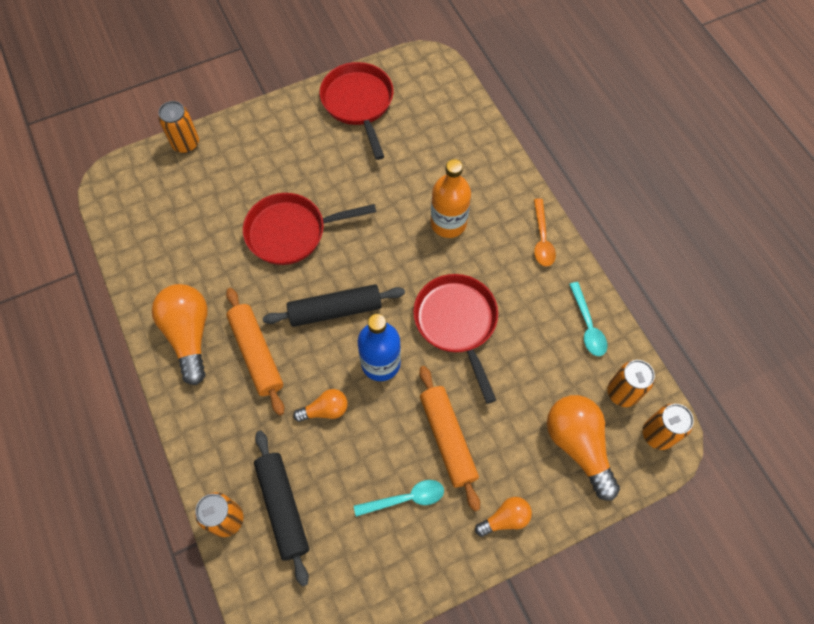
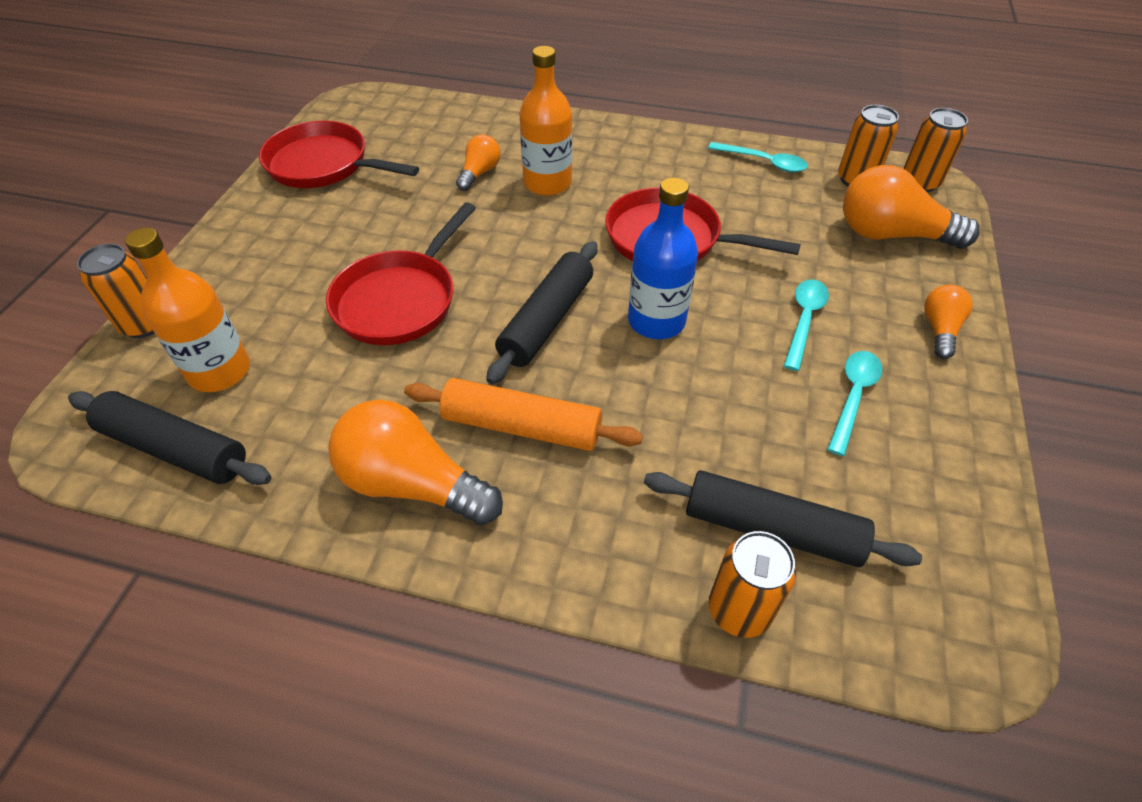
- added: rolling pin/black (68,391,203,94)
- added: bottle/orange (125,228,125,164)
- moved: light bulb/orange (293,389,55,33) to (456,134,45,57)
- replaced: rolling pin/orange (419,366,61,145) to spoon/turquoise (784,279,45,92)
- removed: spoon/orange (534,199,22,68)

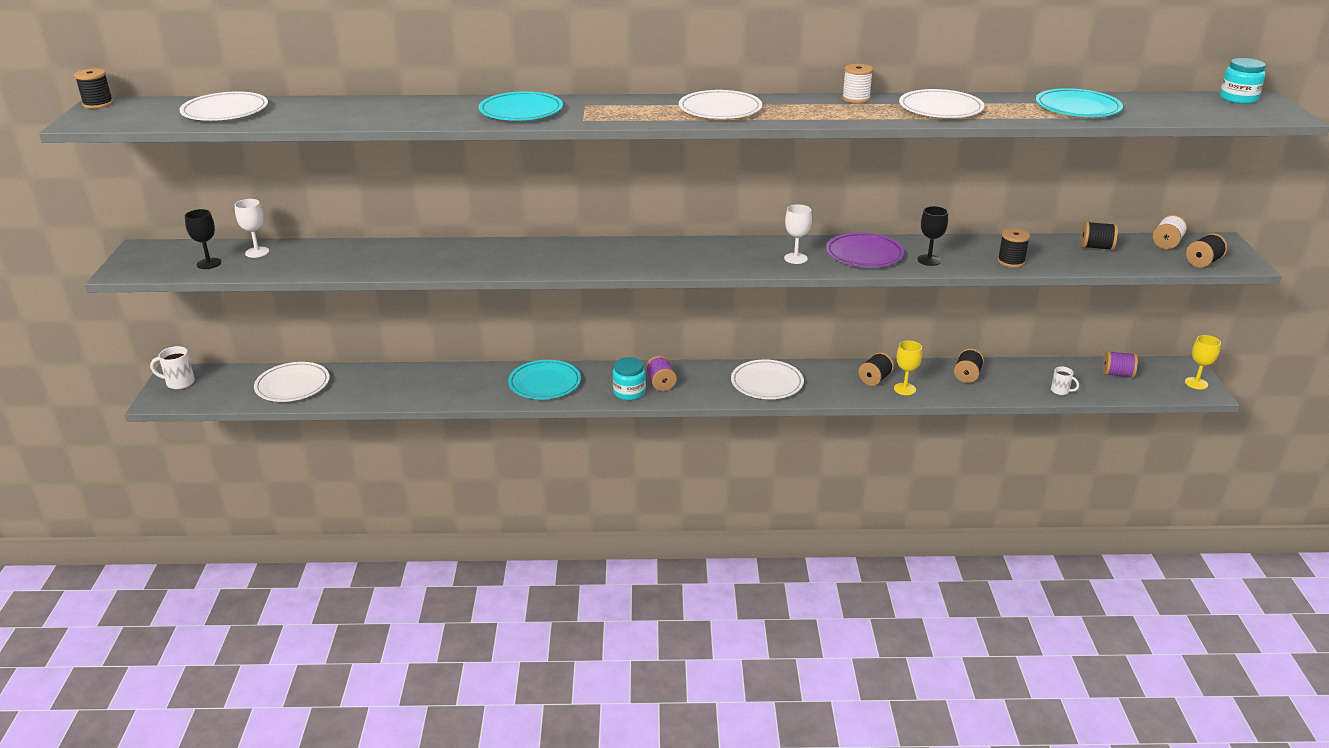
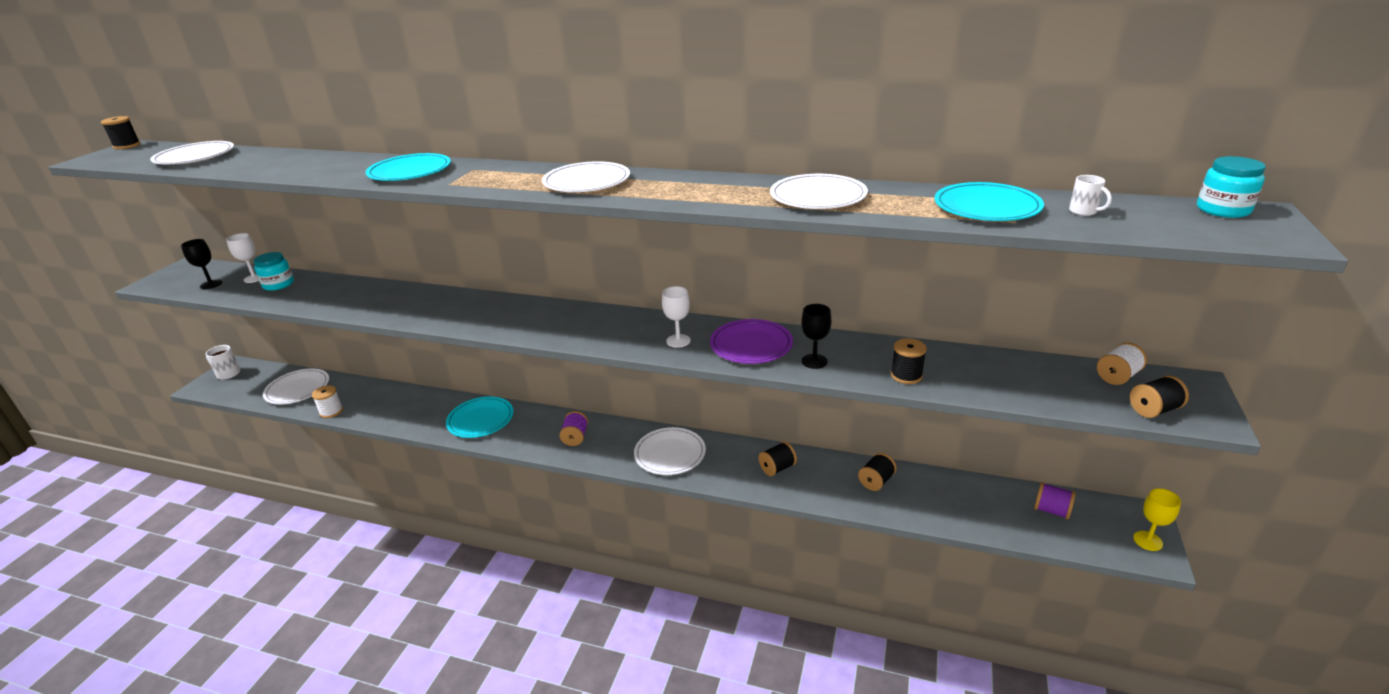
- moved: jar/turquoise (613,357,33,43) to (253,252,41,39)
- moved: spool/white (842,64,31,39) to (312,385,31,33)
- moved: mug/white (1051,367,28,28) to (1069,175,43,41)
- removed: goblet/yellow (894,340,28,55)
- removed: spool/black (1081,221,37,29)

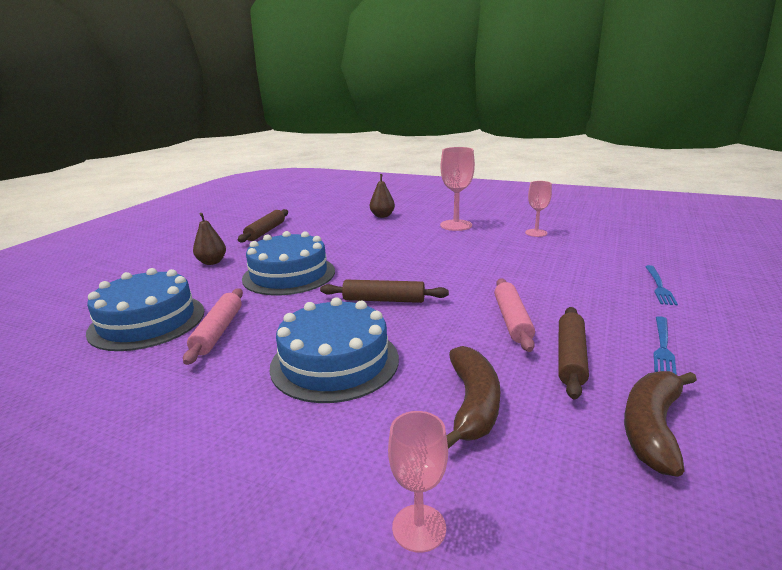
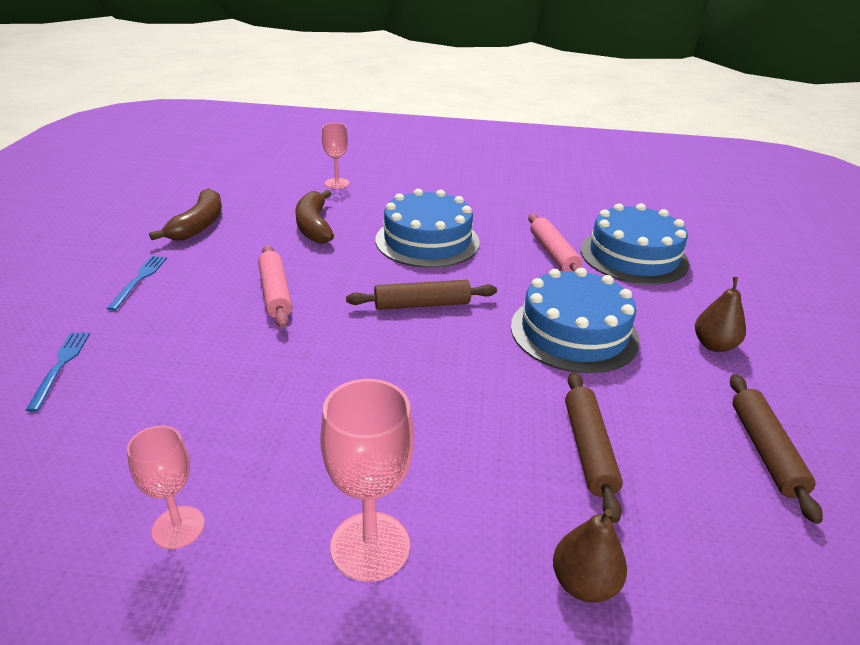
- moved: rolling pin/brown (558,307,31,92) to (565,372,58,151)

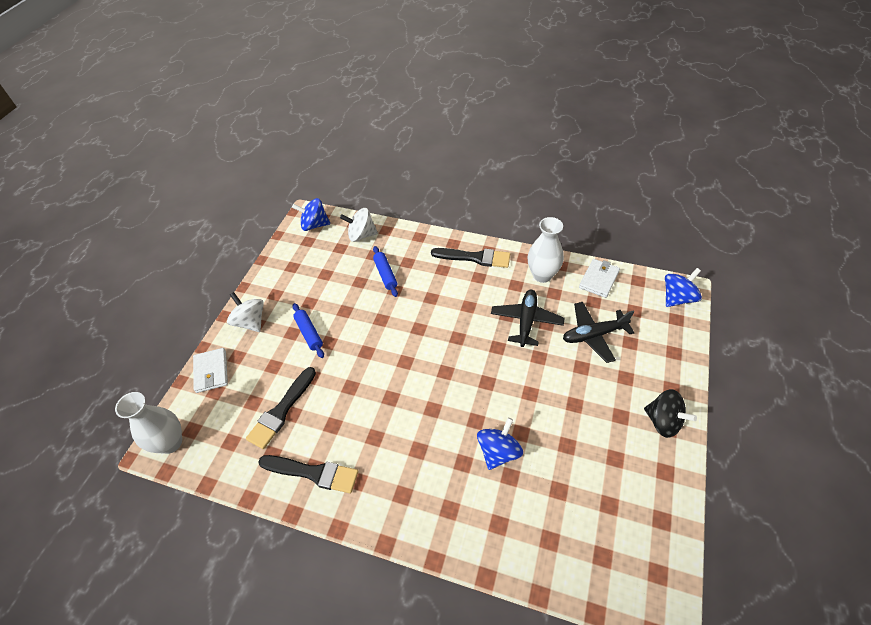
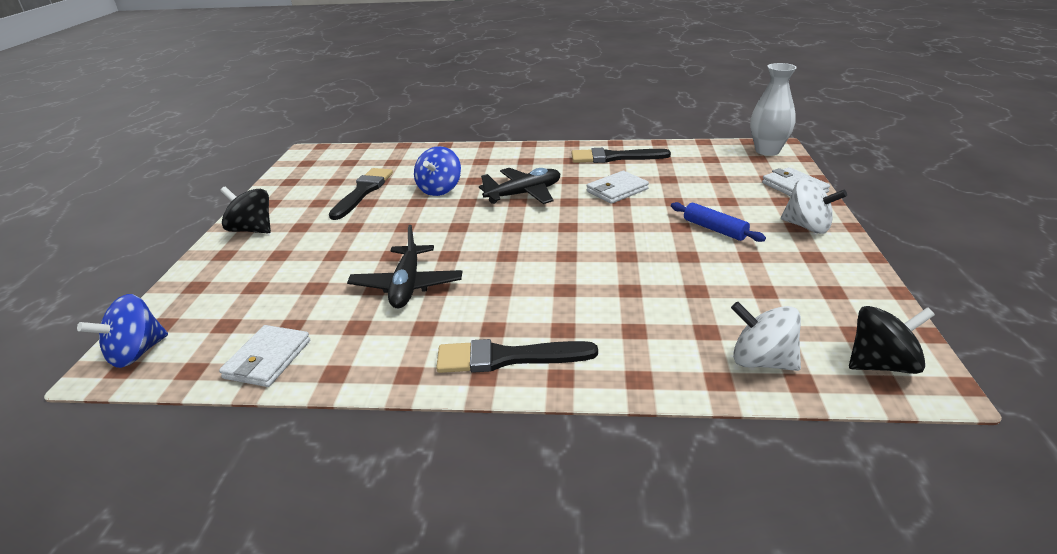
- moved: brush/black (246,367,70,82) to (329,168,64,52)
- moved: plane/black (563,302,71,61) to (479,168,81,36)
- added: wallet/white (587,171,62,33)
- turned: spinning top/white (340,208,38,34) = (731,302,70,69) 135 degrees counterclockwise
- recoloured: spinning top/blue (292,198,38,33) to spinning top/black (849,306,86,68)
- removed: rolling pin/blue (373,246,25,51)
- removed: vase/white (528,217,36,66)

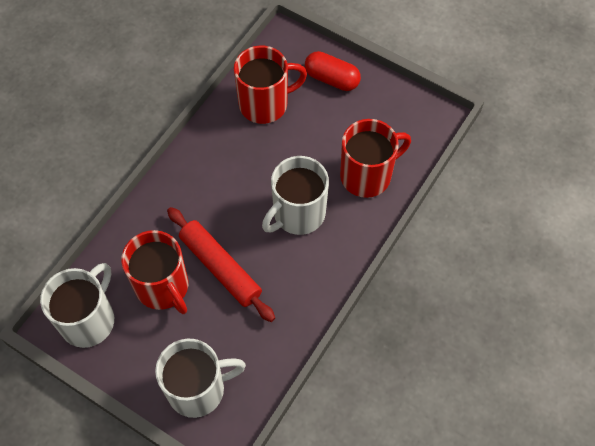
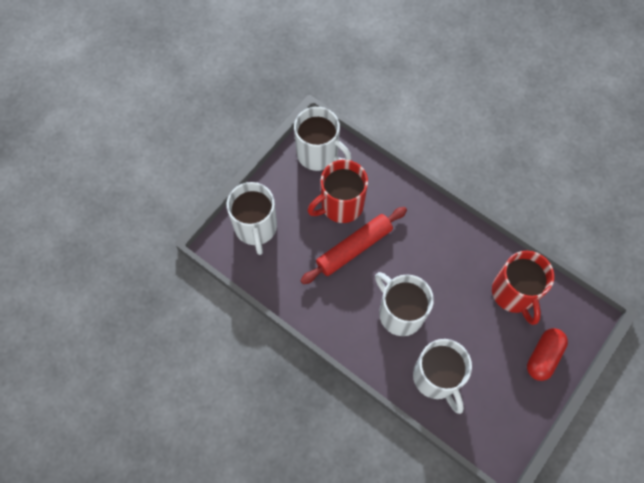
- recoloured: mug/red (340,119,71,79) to mug/white (413,339,59,75)

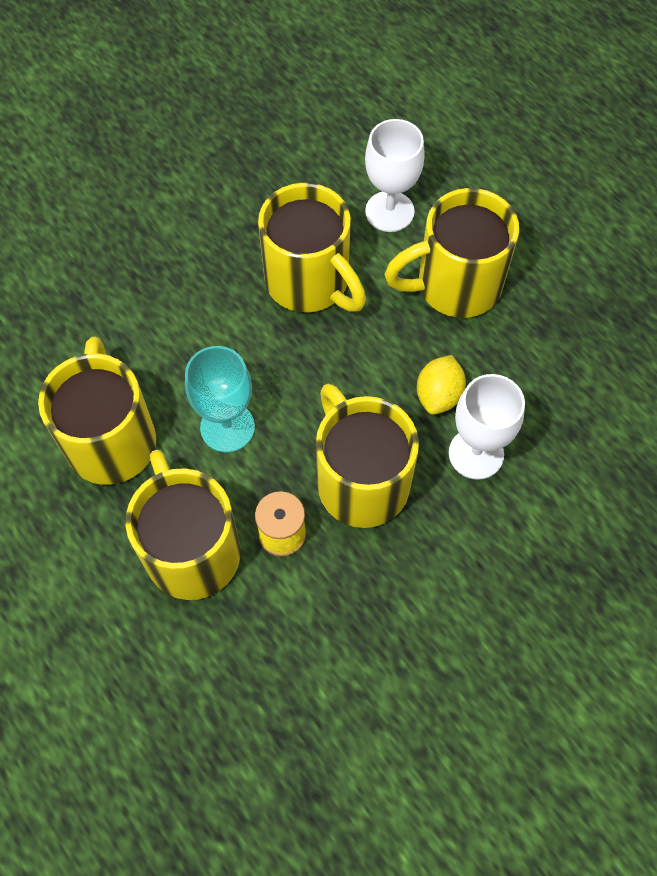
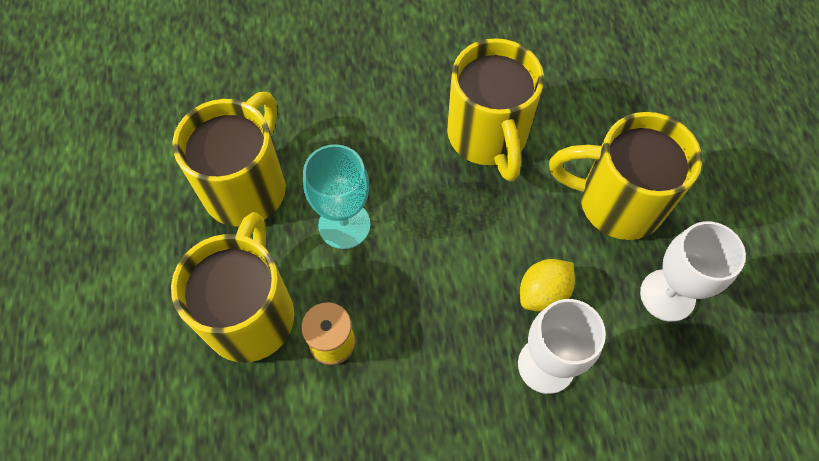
- moved: goblet/white (365,119,60,113) to (640,221,106,101)
- removed: mug/yellow (316,384,103,144)

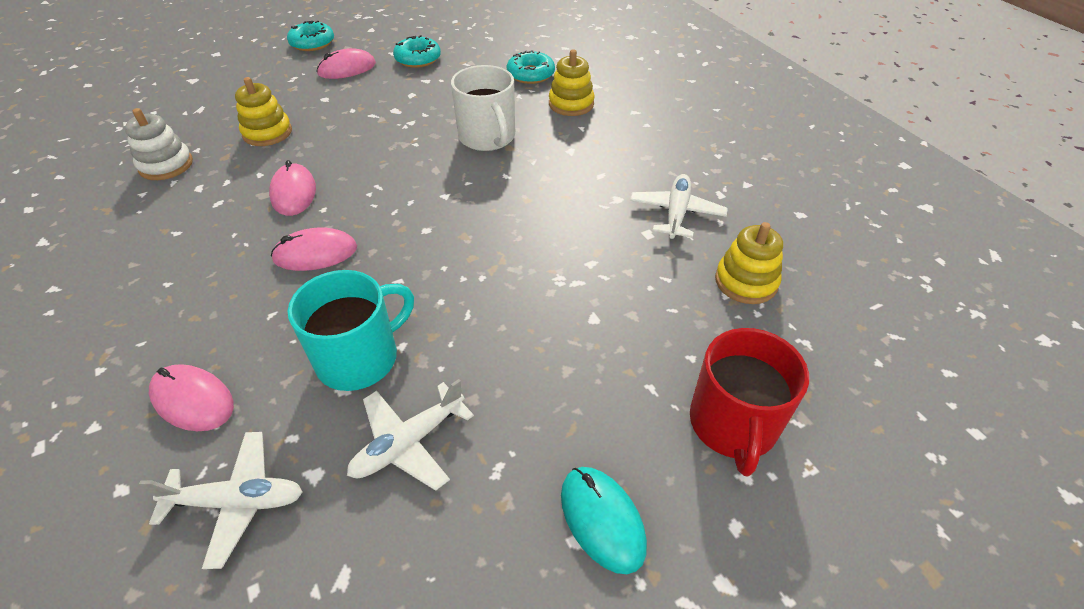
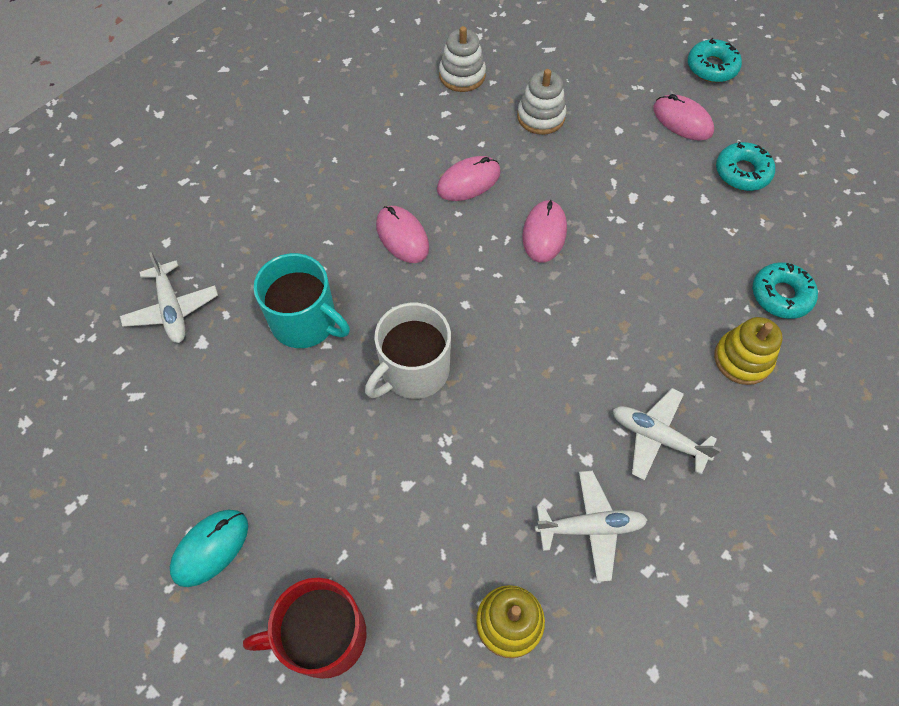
- moved: mug/white (451,65,64,86) to (365,303,86,96)
- recoloured: stacking toy/yellow (235,77,57,69) to stacking toy/white (517,69,49,66)
- moved: mouse/pink (149,364,85,67) to (522,200,45,63)
- moved: plane/white (347,379,127,112) to (613,388,108,92)

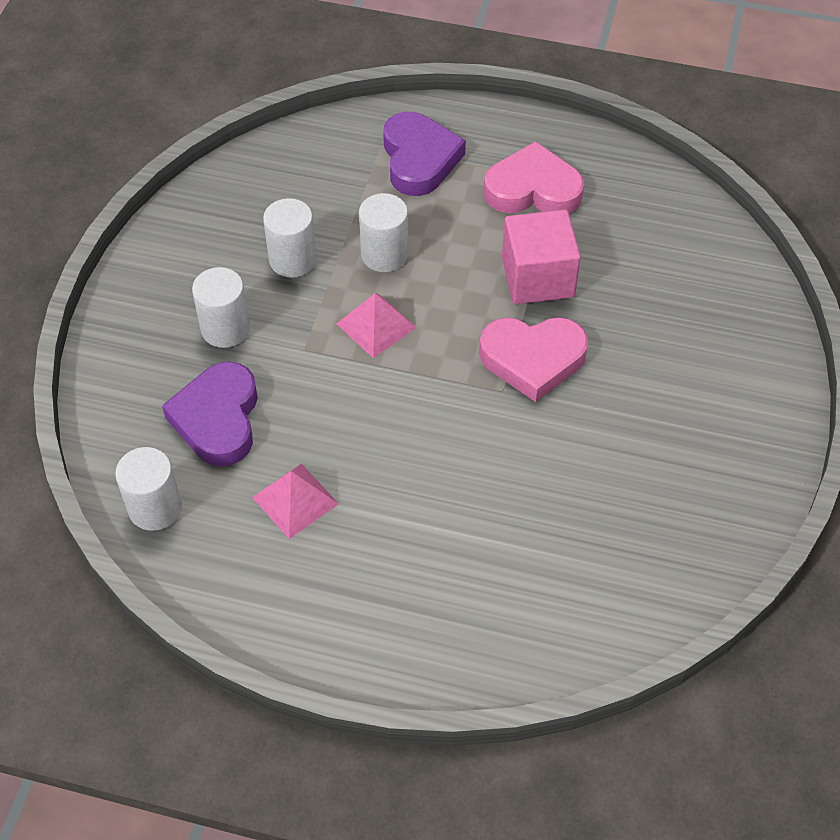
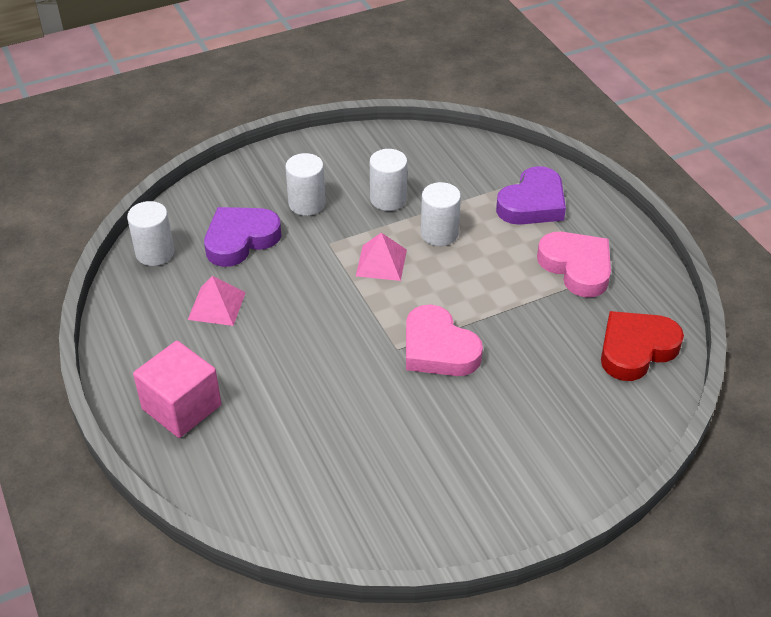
- moved: cube/pink (502,209,79,95) to (133,341,88,97)
- added: heart/red (601,311,83,70)

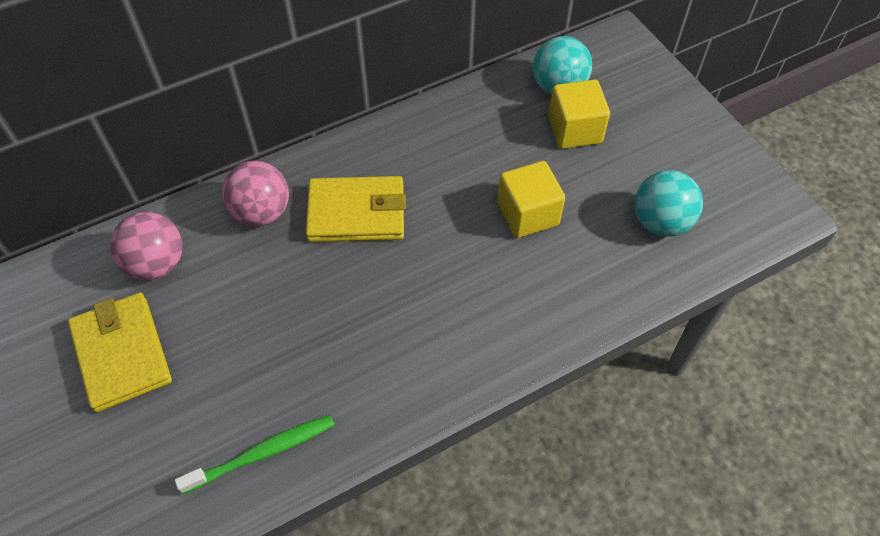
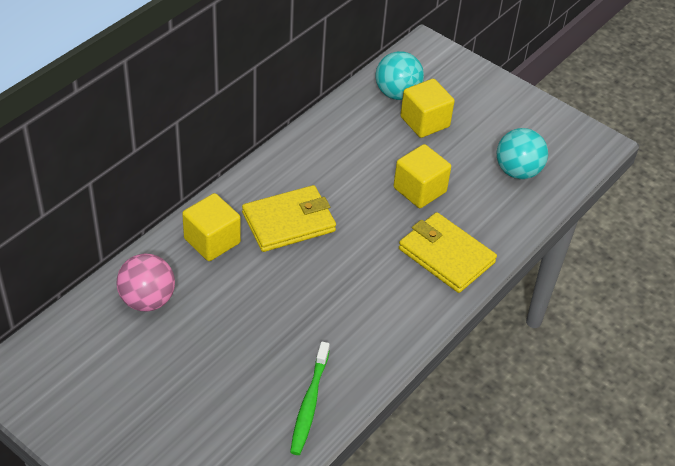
- replaced: ball/pink (222,161,67,66) to cube/yellow (182,193,59,68)
- turned: toothbrush/green (175,415,159,79) = (290,342,40,113) 150 degrees clockwise
- moved: wallet/yellow (68,292,104,120) to (399,212,98,81)

